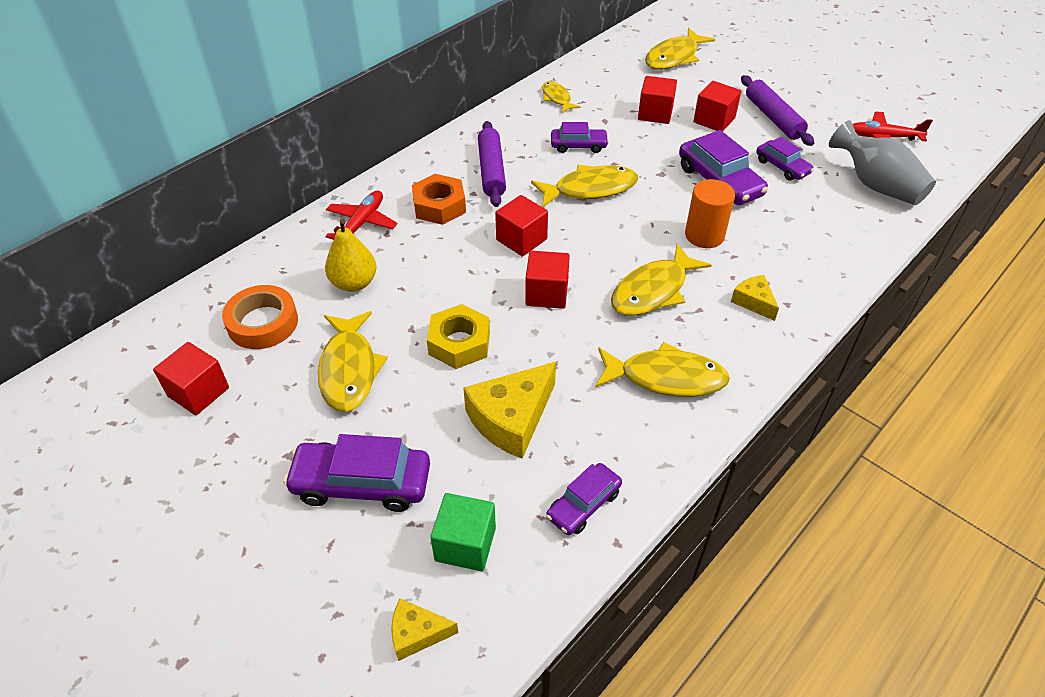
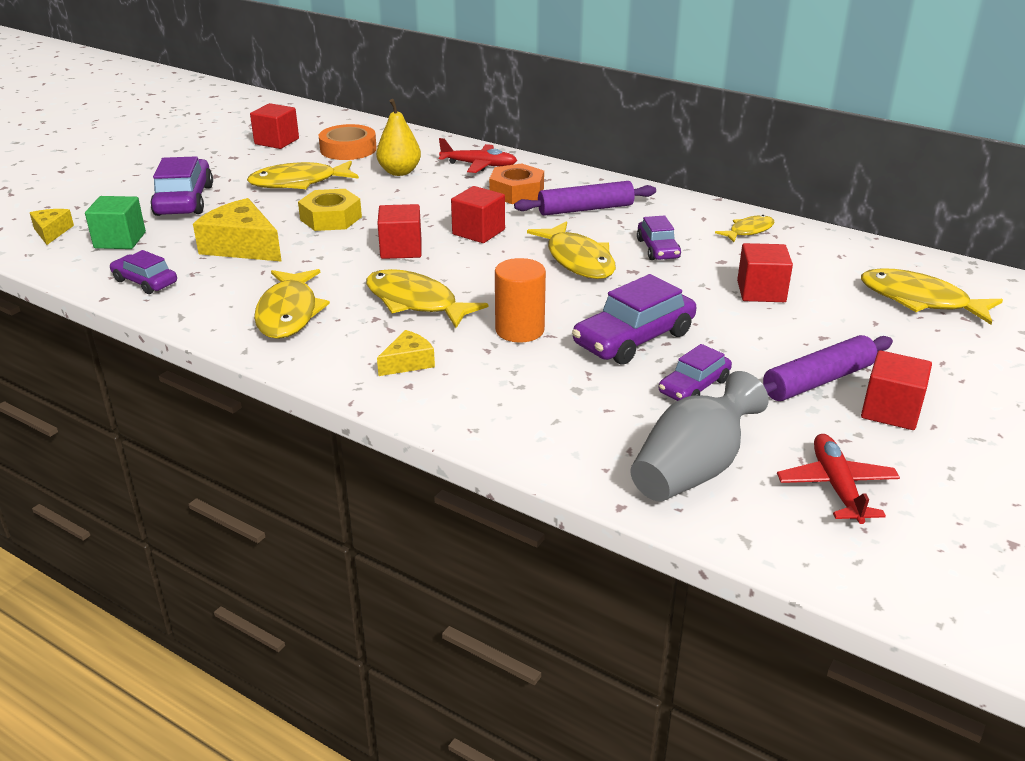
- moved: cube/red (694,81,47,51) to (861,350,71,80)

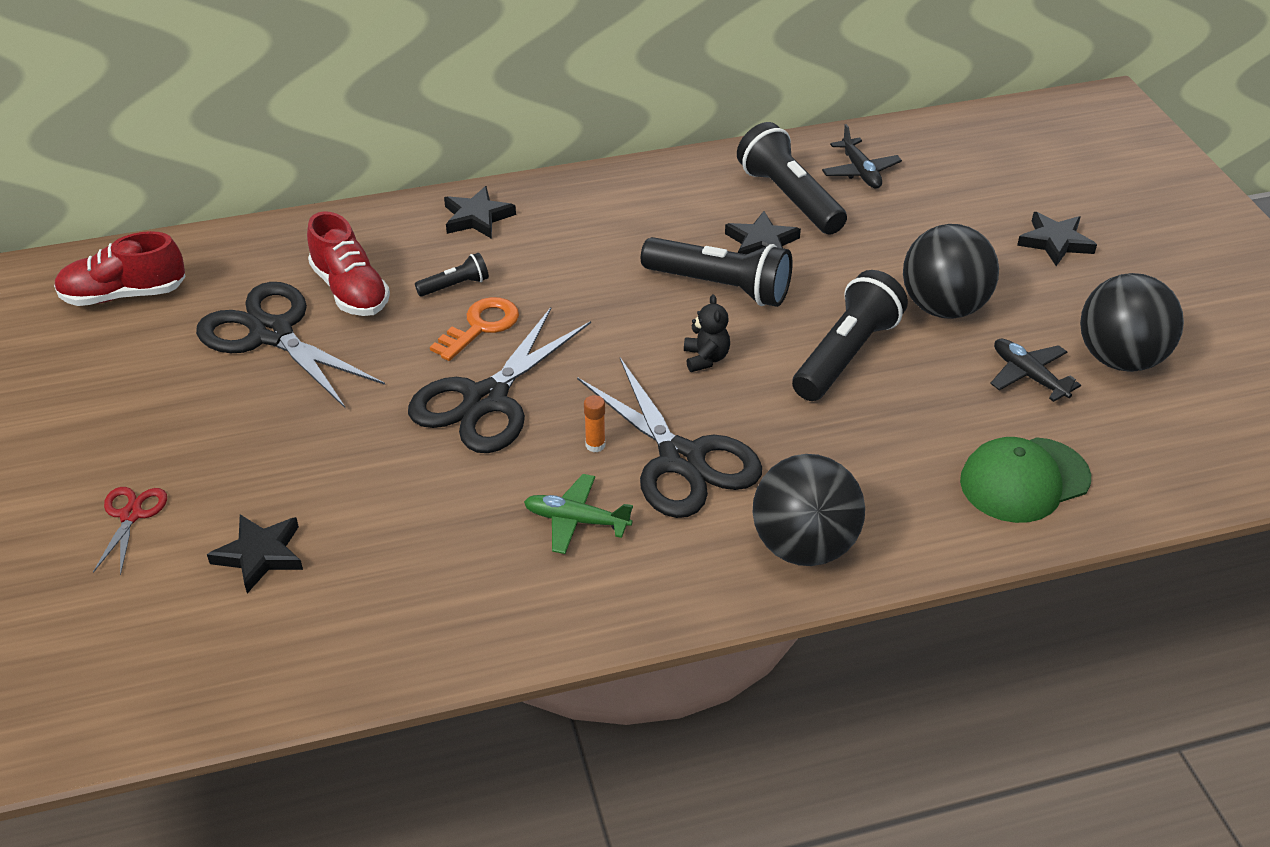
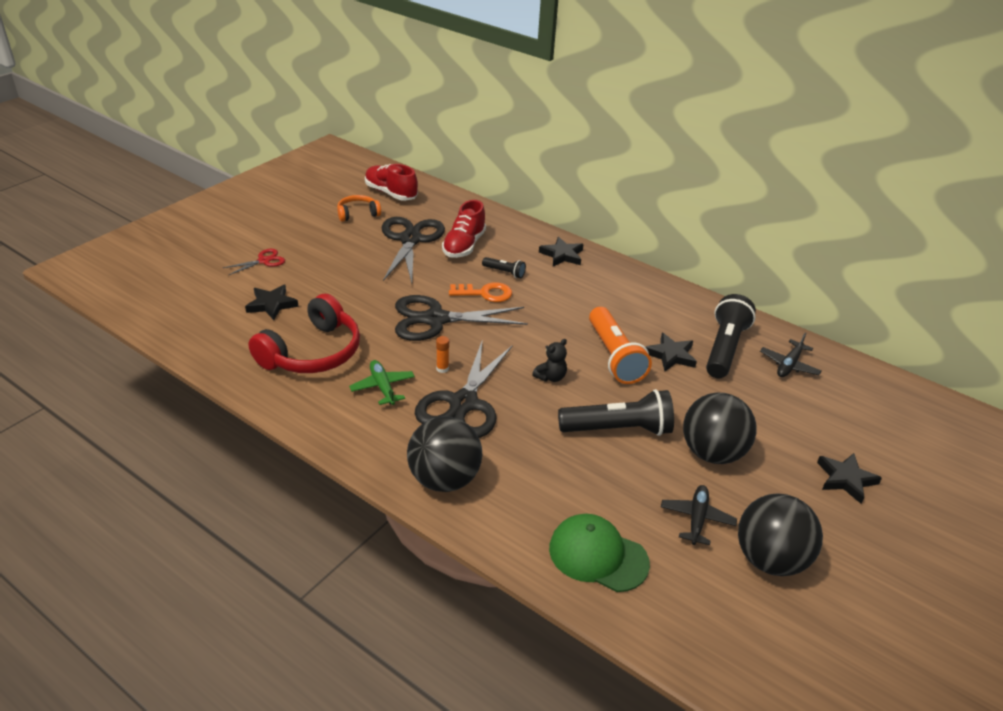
- added: headphones/red (248,294,112,79)
- added: headphones/orange (337,195,44,27)
- recoloured: flashlight/black (641,237,152,70) to flashlight/orange (589,307,63,77)

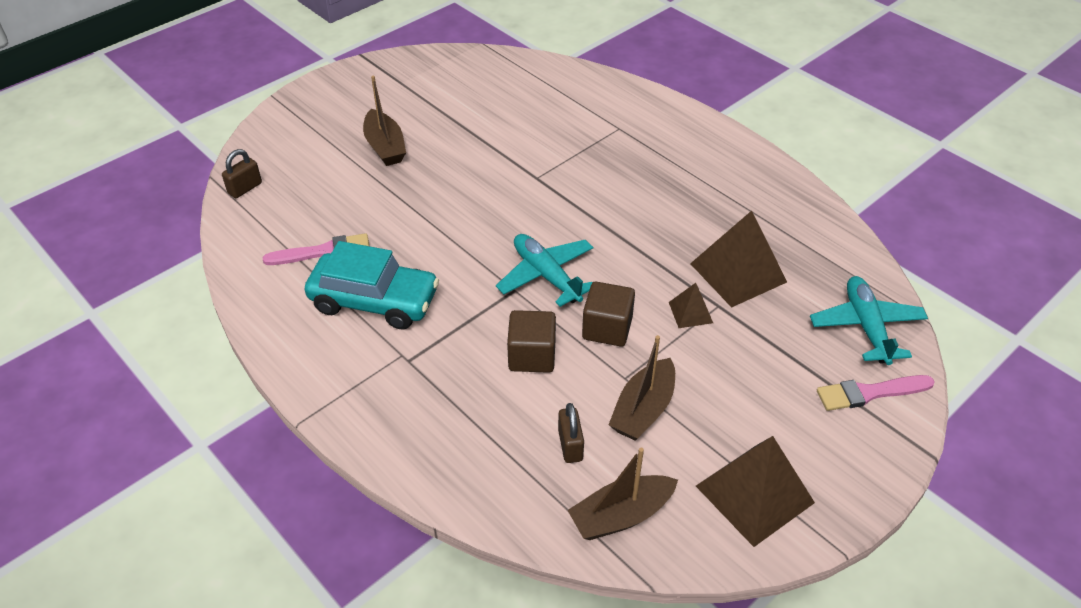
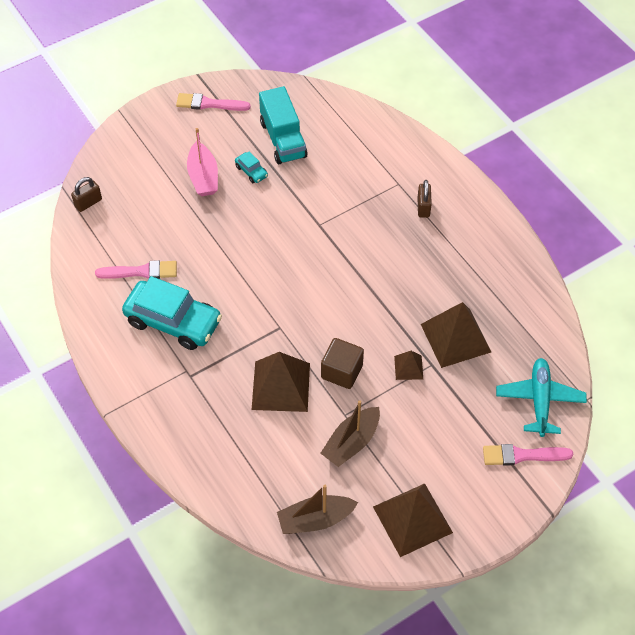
- added: brush/pink (176,93,75,18)
- recoloured: boat/brown (363,76,43,90) to boat/pink (187,128,31,68)
- added: car/turquoise (235,151,33,32)
- replaced: cube/brown (507,310,49,63) to pyramid/brown (252,352,58,60)
- added: truck/turquoise (259,86,48,78)
- moved: padlock/brown (558,403,26,60) to (418,180,14,38)
- removed: plane/turquoise (496,234,97,73)

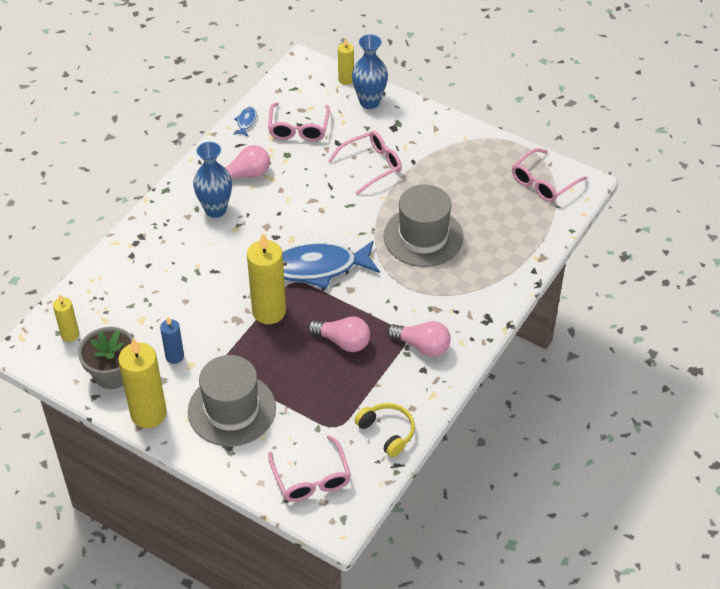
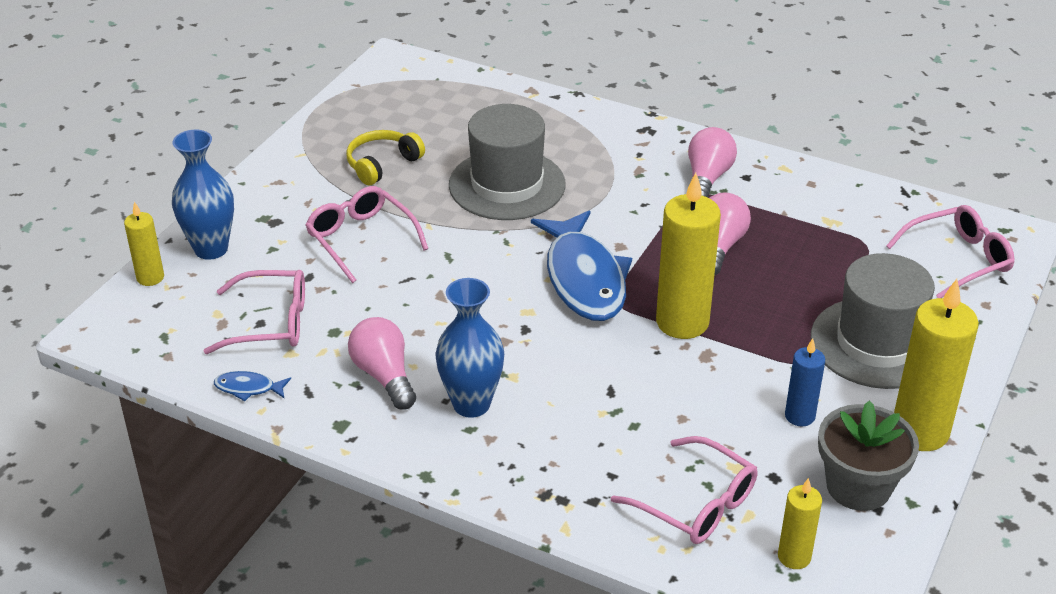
- moved: headphones/yellow (354,403,61,54) to (346,130,79,55)
- moved: glasses/pink (512,148,76,54) to (611,436,146,108)

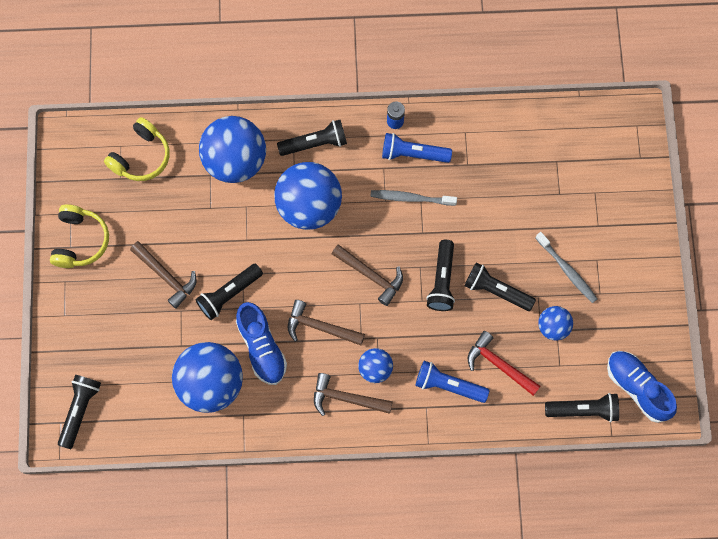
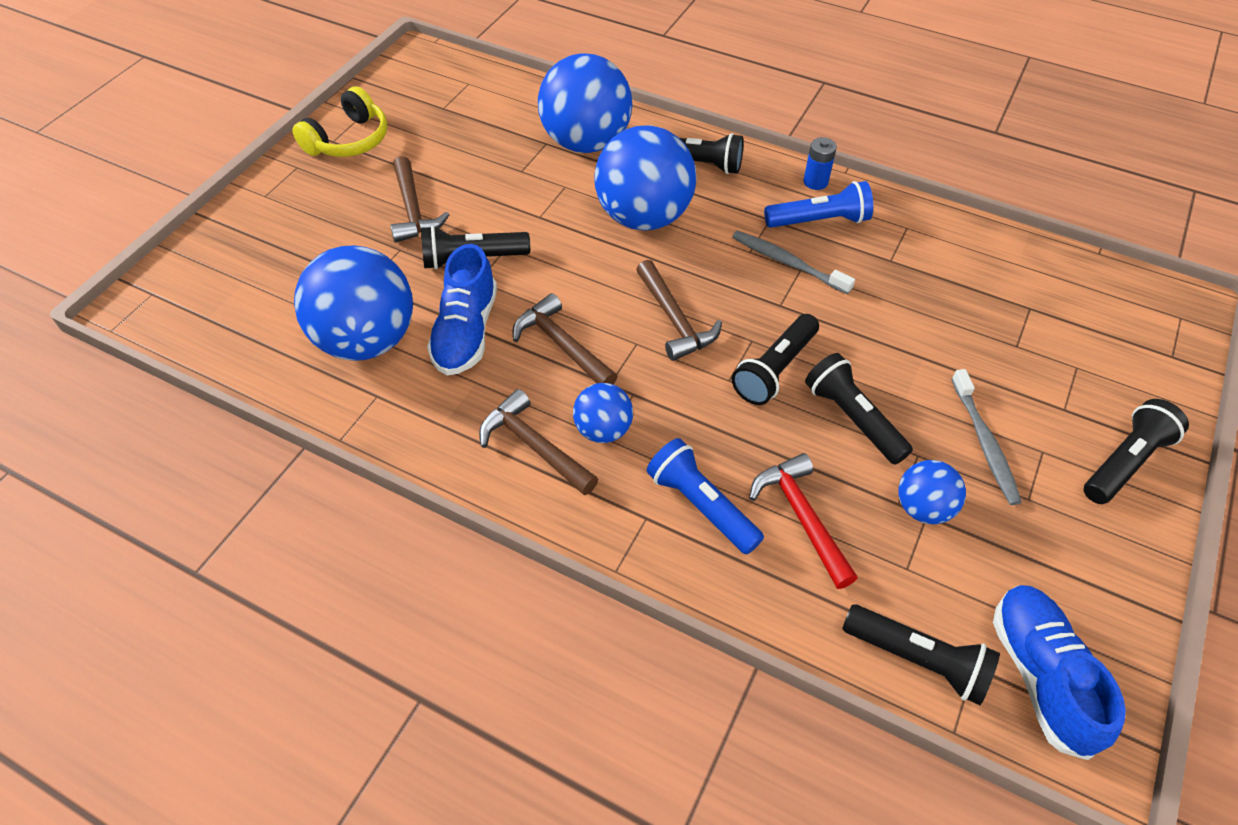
- turned: flashlight/blue (382,133,70,30) = (764,181,109,47) 135 degrees clockwise
- moved: flashlight/black (58,375,43,74) to (1084,399,105,105)
- removed: headphones/yellow (104,117,66,64)

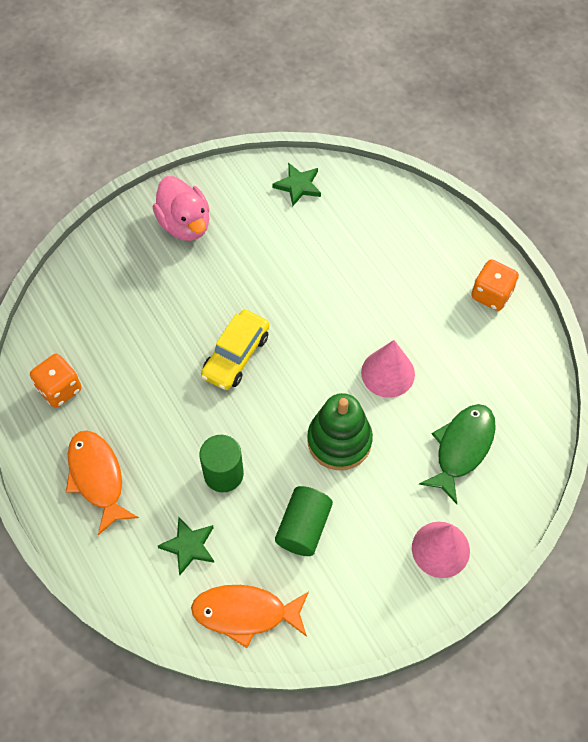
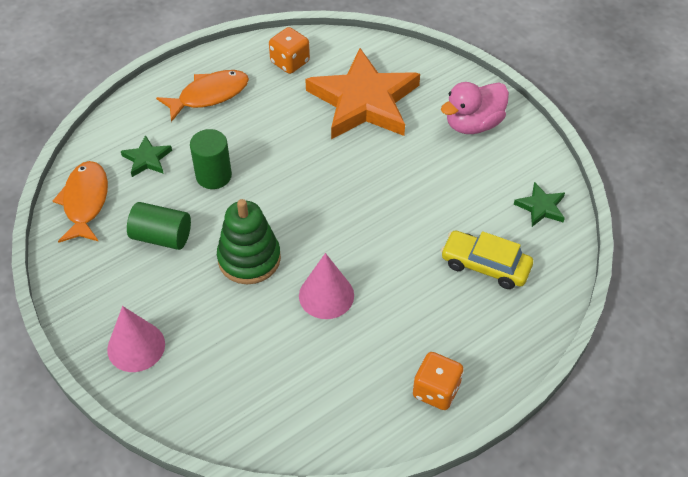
- added: star/orange (305,48,115,91)
- moved: car/yellow (201,310,68,80) to (441,231,92,58)
- removed: fish/green (419,404,77,100)

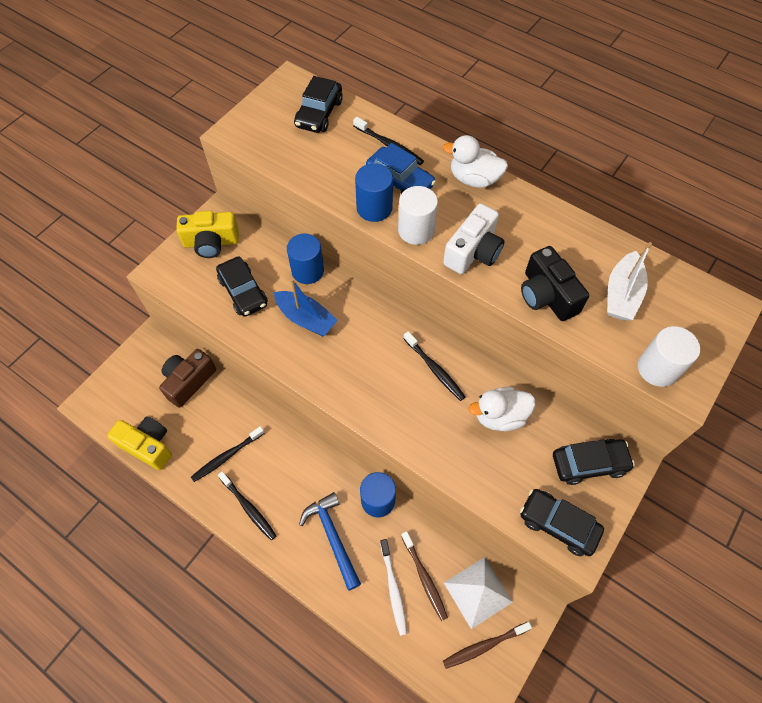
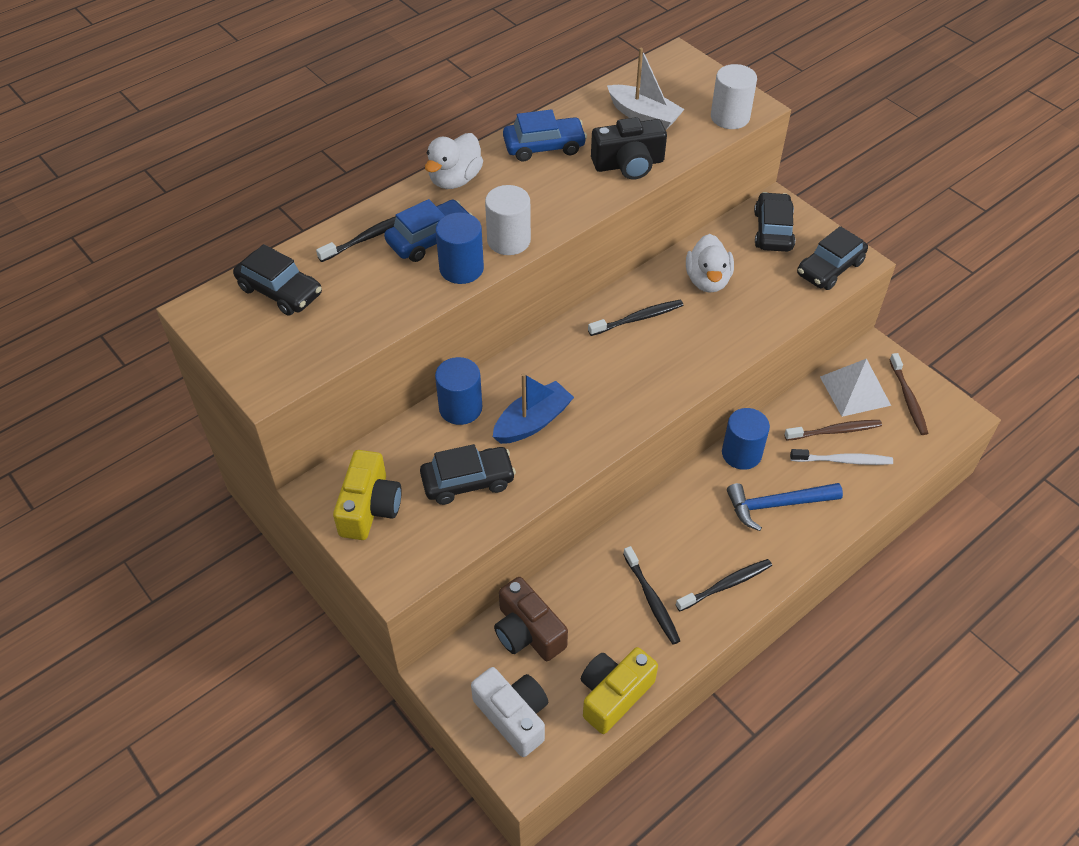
- moved: camera/white (443,203,62,71) to (471,667,77,90)
- added: car/blue (503,109,84,52)

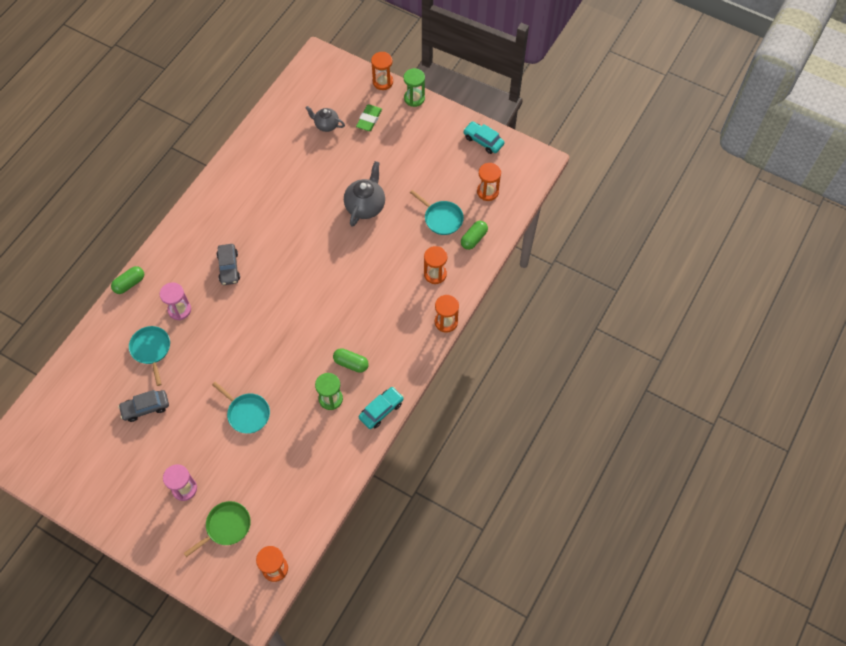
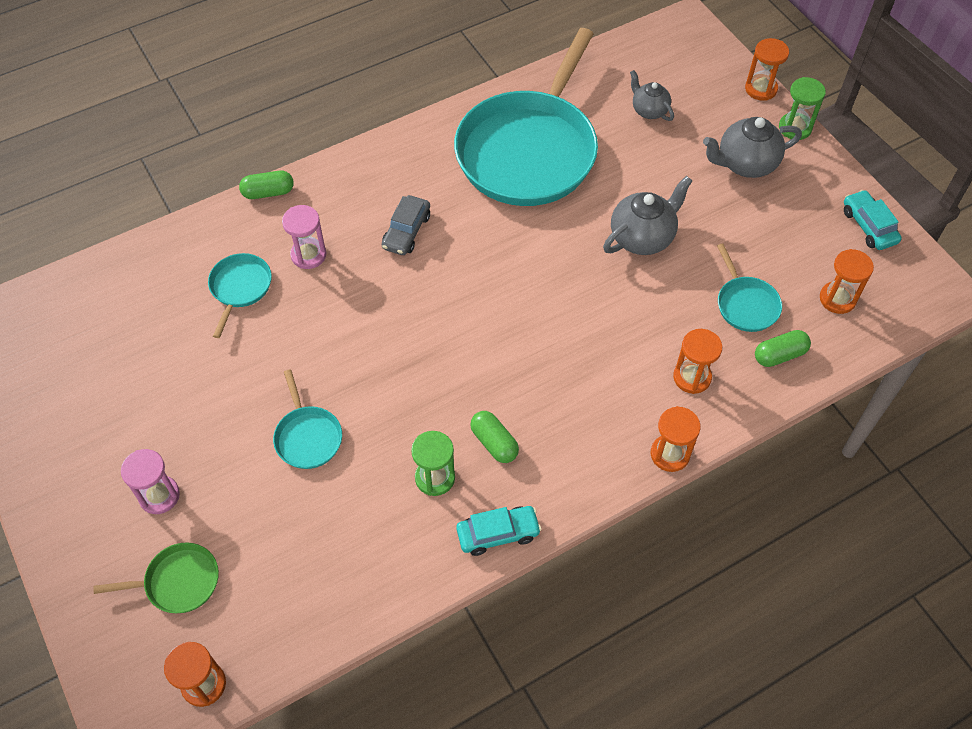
- added: pan/turquoise (454,28,144,178)
- added: teapot/grey (703,117,99,61)
- removed: car/grey (118,390,51,32)
- removed: eraser/green (356,105,26,26)

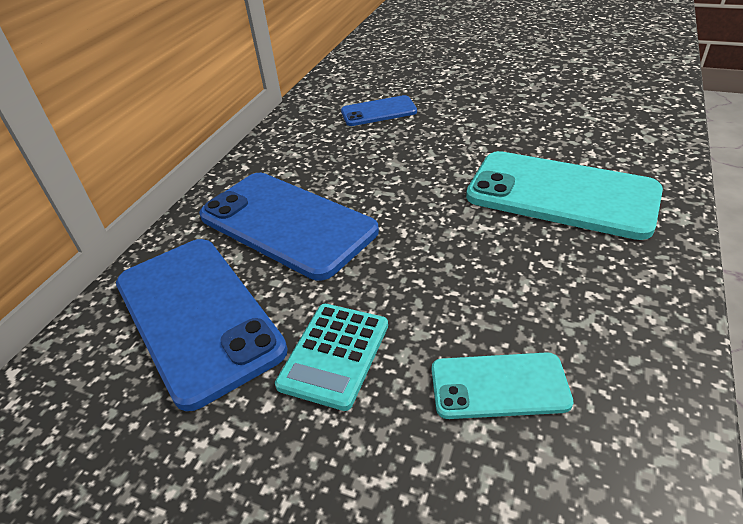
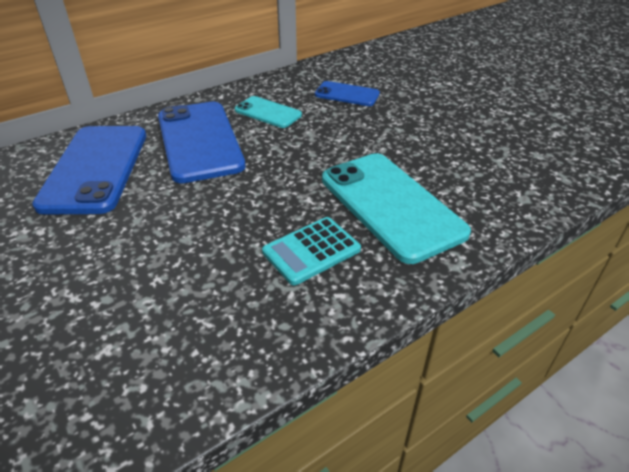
- moved: phone/turquoise (432,352,141,67) to (235,96,67,32)
- moved: calculator/turquoise (275,304,113,107) to (262,217,99,68)

